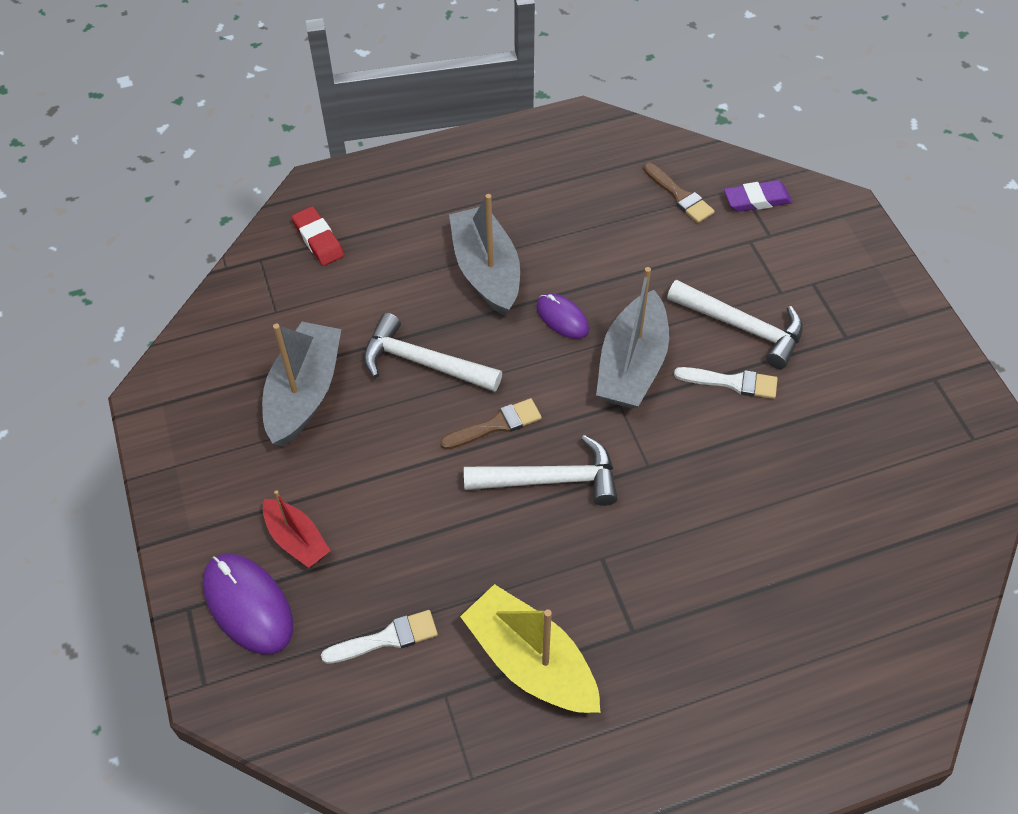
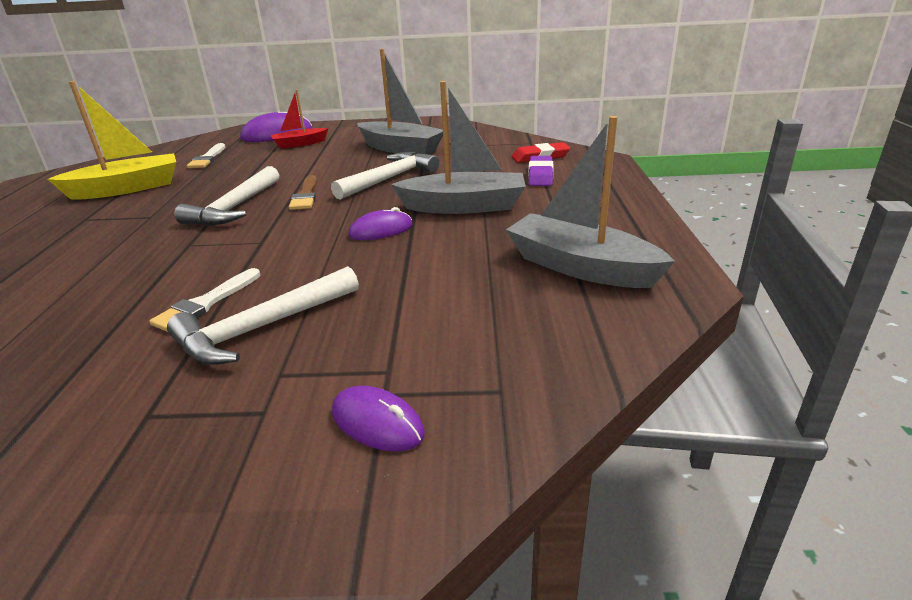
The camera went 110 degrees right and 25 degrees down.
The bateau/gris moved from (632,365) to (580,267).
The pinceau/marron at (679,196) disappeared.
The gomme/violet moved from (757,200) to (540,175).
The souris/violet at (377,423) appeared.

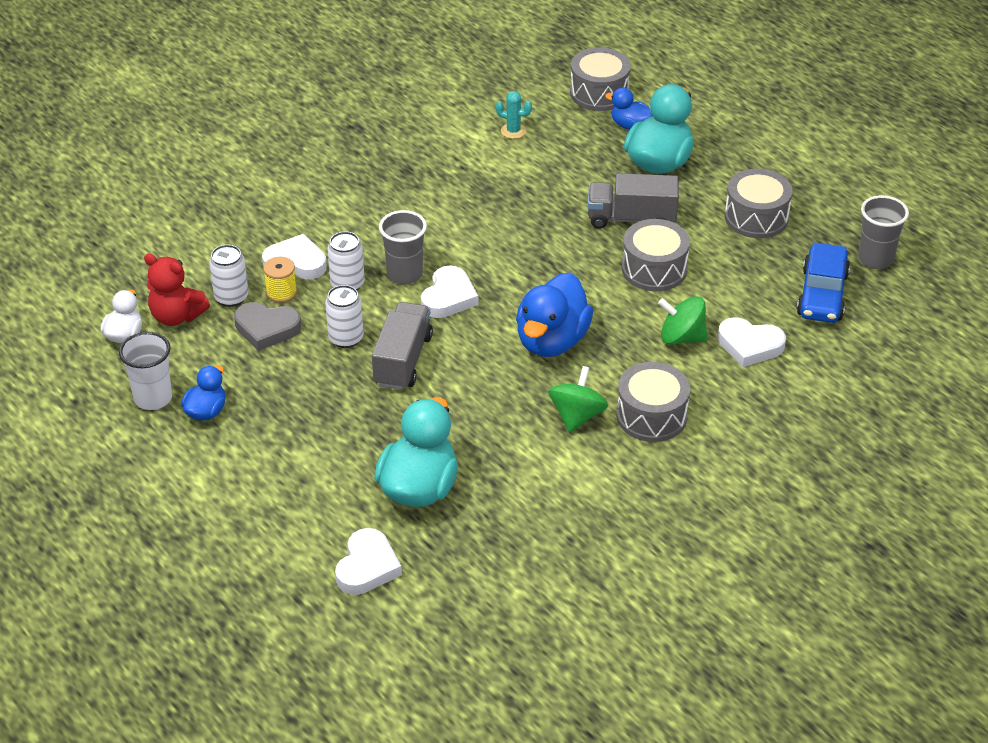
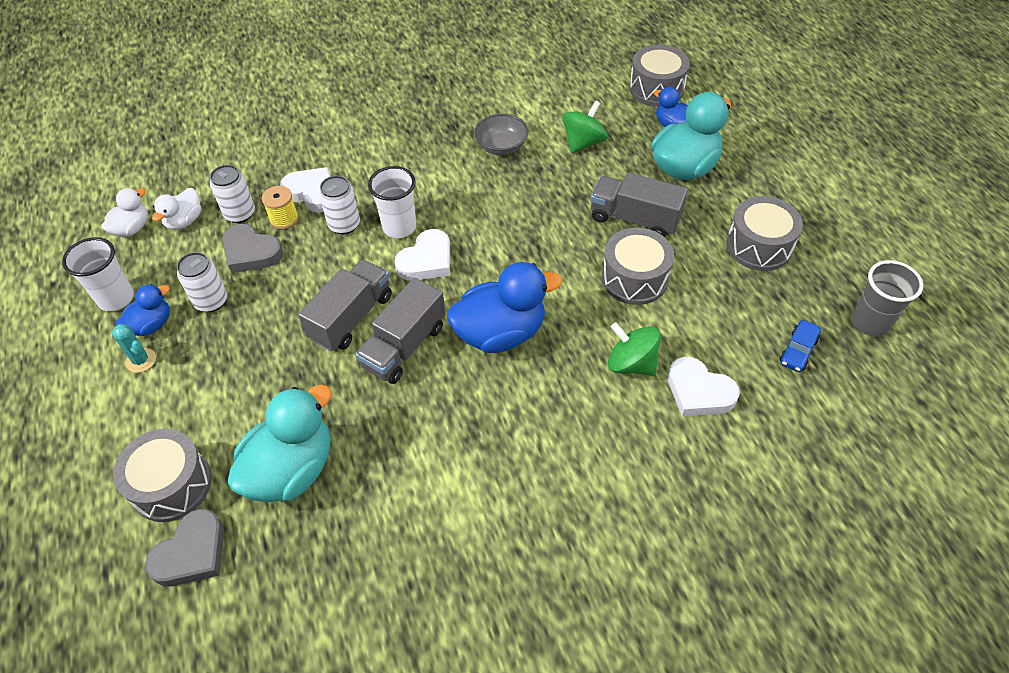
The camera went 20 degrees right and 10 degrees up.
The ours en peluche/rouge at (176,316) was replaced by the canard/blanc at (184,221).
The canette/blanc moved from (346,338) to (211,301).
The cœur/blanc at (367,567) became the cœur/gris at (192,553).
The gobelet/gris at (404,274) became the gobelet/blanc at (399,227).
The cactus/turquoise moved from (513,131) to (141,360).
The canard/bleu at (552,341) turned 150 degrees counterclockwise.
The toupie/vert moved from (577,416) to (583,142).
The tambour/gris moved from (651,416) to (172,485).
The voiture/bleu at (822,295) changed to 0.54 times the size.
The camion/gris at (404,346) appeared.
The bol/gris at (501,147) appeared.

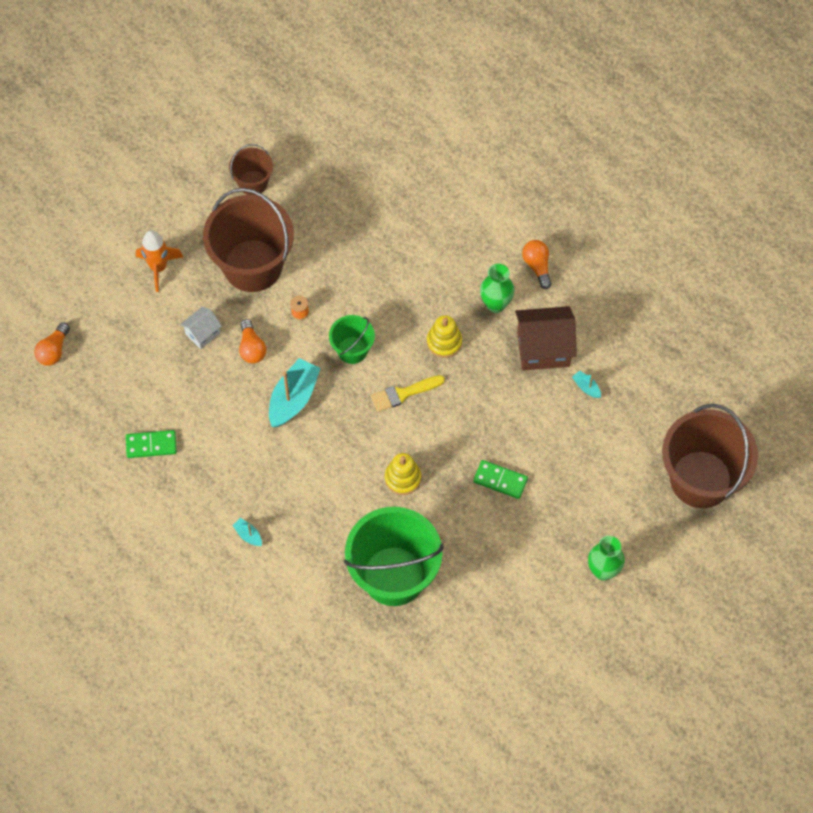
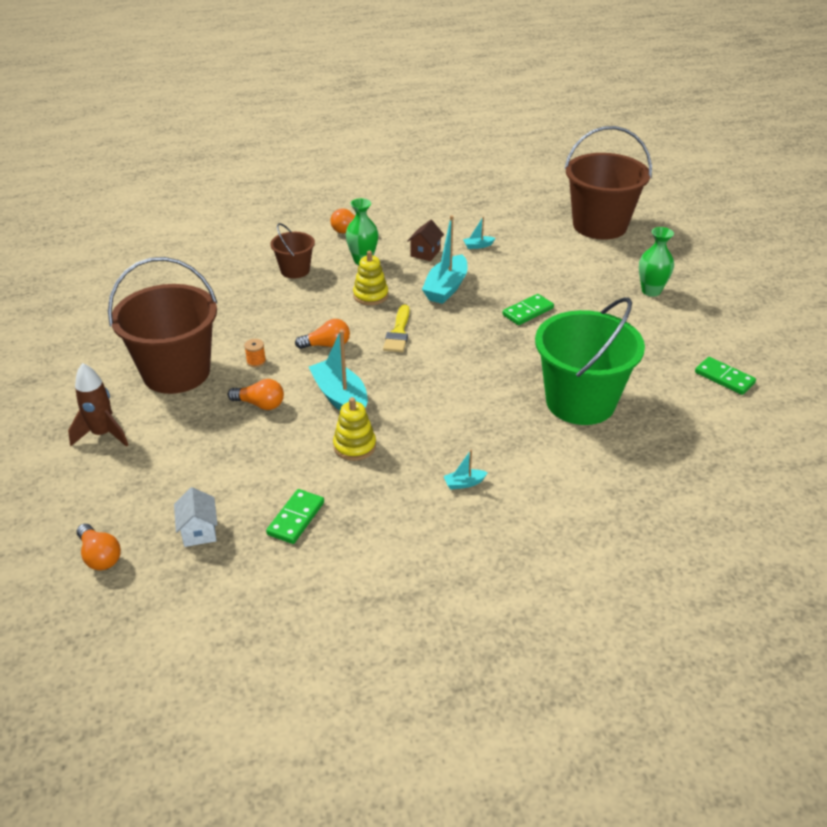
The camera went 60 degrees left and 25 degrees down.
The fusée/orange at (158,268) became the fusée/marron at (103,434).
The maison/blanc moved from (202,333) to (199,531).
The seau/marron moved from (253,183) to (295,270).
The seau/vert at (352,350) was replaced by the ampoule/orange at (327,345).
The jouet à empiler/jaune moved from (403,478) to (354,446).
The maison/marron at (543,349) changed to 0.54 times the size.
The bateau/turquoise at (446,288) appeared.
The domino/vert at (724,378) appeared.

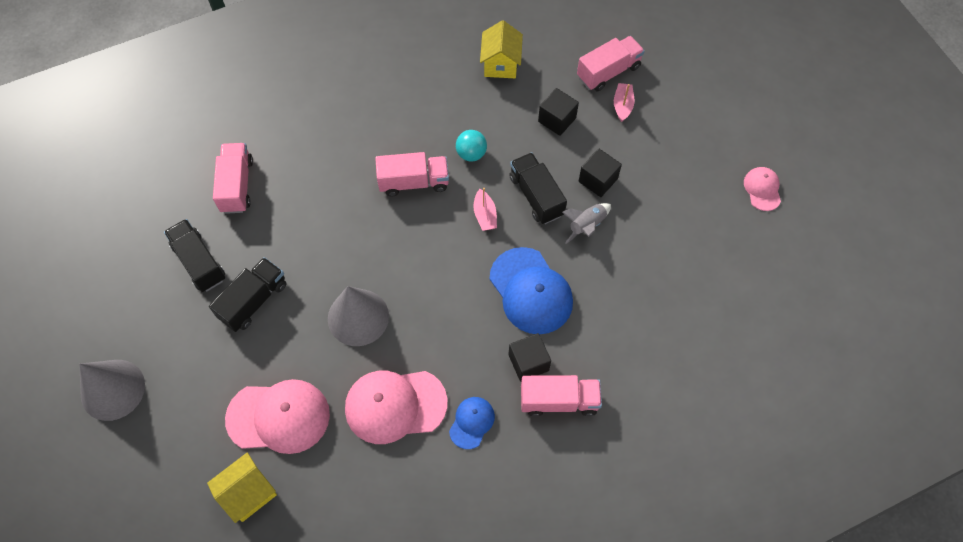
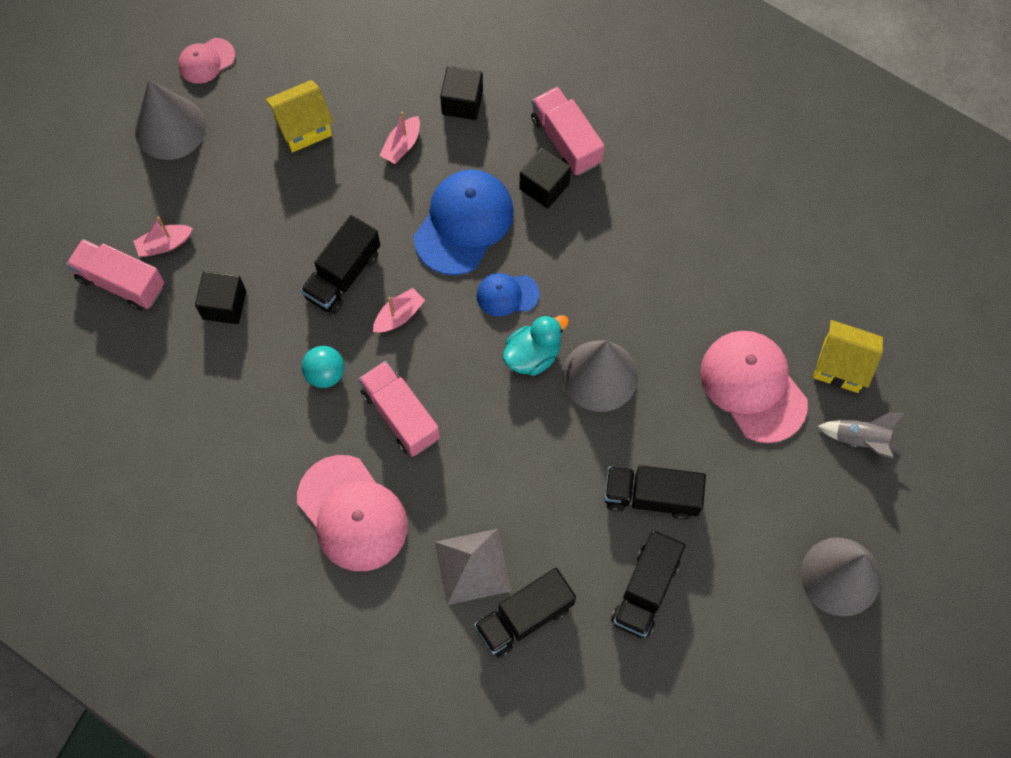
The camera went 120 degrees left and 5 degrees up.
The camion/rose at (237,185) became the camion/noir at (524,617).
The casquette/rose moved from (395,405) to (352,513).
The casquette/bleu moved from (472,422) to (507,294).
The maison/jaune moved from (500,64) to (303,127).
The fusée/gris moved from (586,226) to (860,440).
The cube/noir moved from (598,180) to (462,102).
The cône/gris at (170,128) appeared.
The bateau/rose at (402,145) appeared.
The pyramide/gris at (472,566) appeared.
The canard/turquoise at (533,355) appeared.

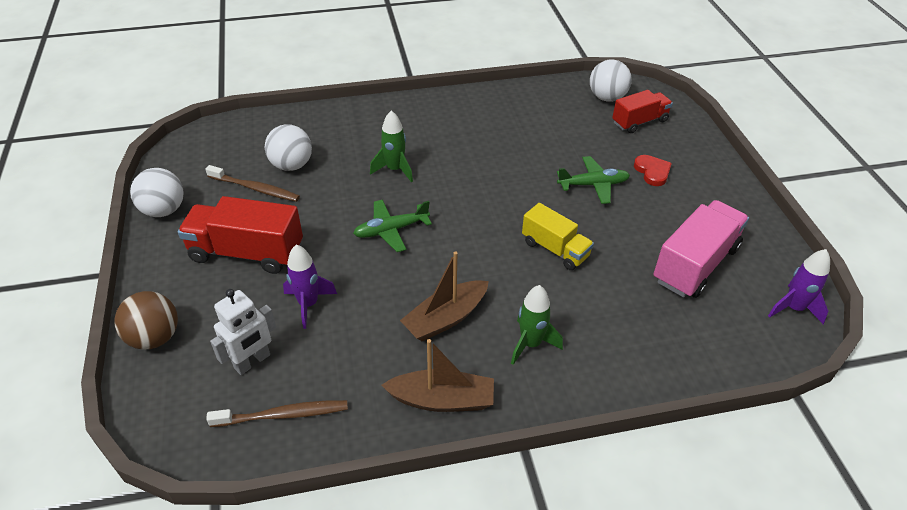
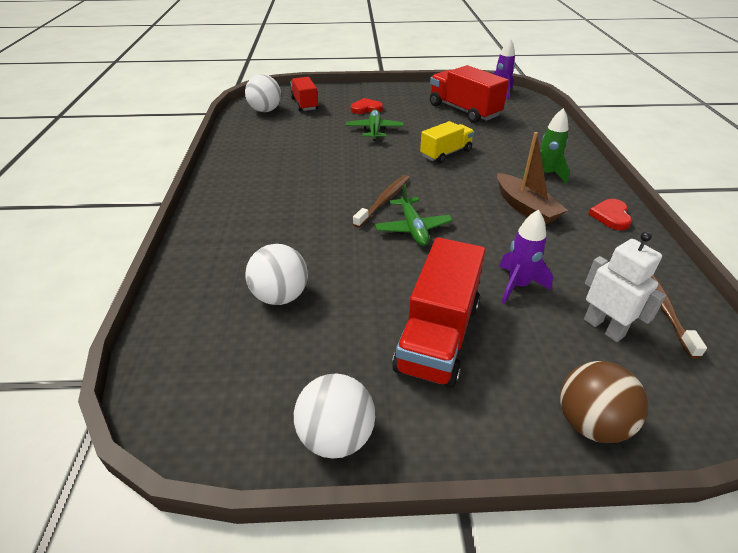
The camera went 80 degrees left and 5 degrees down.
The brosse à dents/marron moved from (255,189) to (384,200).
The fusée/vert at (395,169) disappeared.
The bateau/marron at (442,400) was replaced by the cœur/rouge at (611,216).
The camion/rose at (695,264) became the camion/rouge at (463,111).

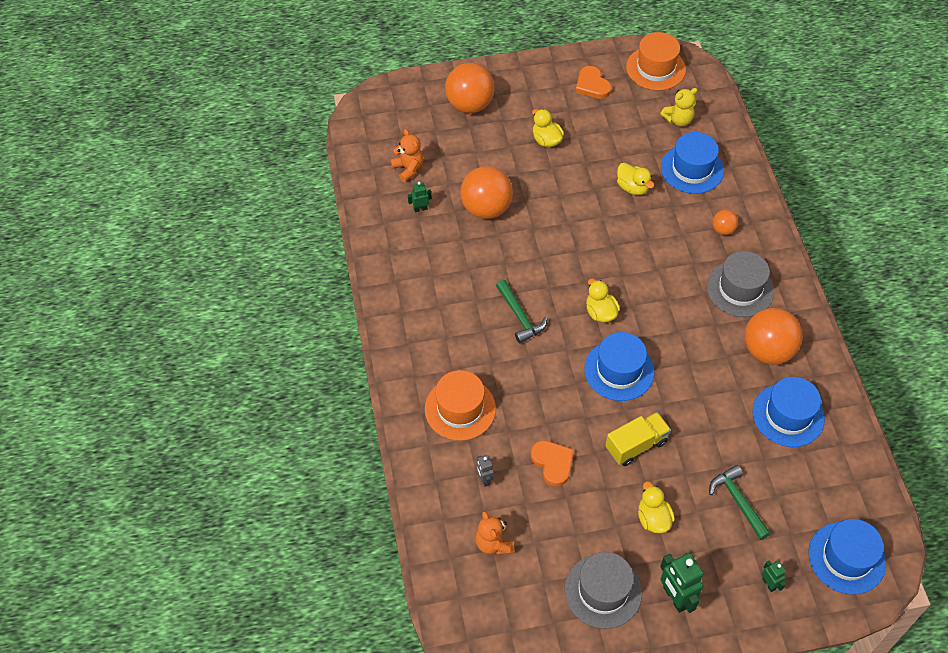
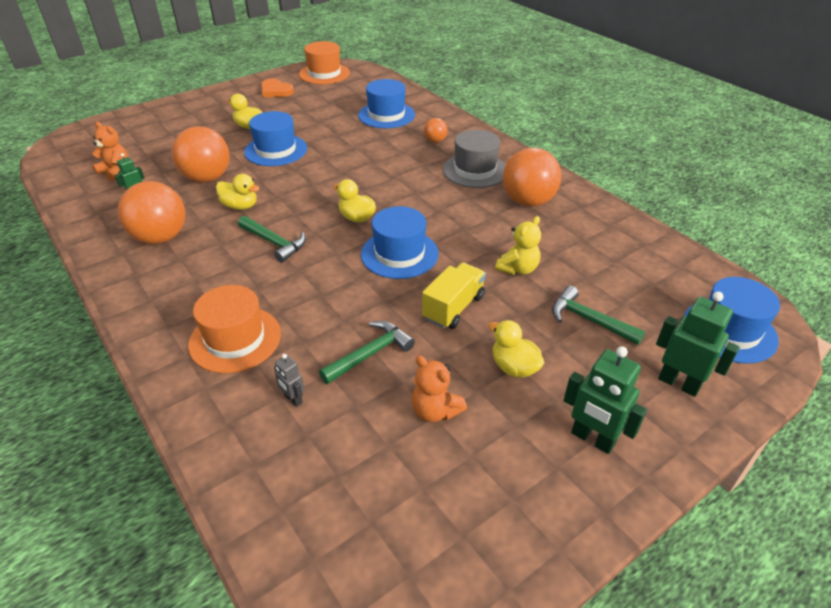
The camera went 25 degrees left and 15 degrees down.
The balle/orange moved from (469,105) to (160,238).
The ours en peluche/orange moved from (494,543) to (435,411).
The cœur/orange at (553,463) was replaced by the marteau/vert at (370,354).
The chapeau/gris at (603,591) disappeared.
The canard/jaune moved from (632,187) to (240,206).
The ours en peluche/jaune moved from (678,120) to (518,269).
The chapeau/bleu moved from (788,415) to (276,150).
The robot/vert at (769,584) changed to 1.89 times the size.

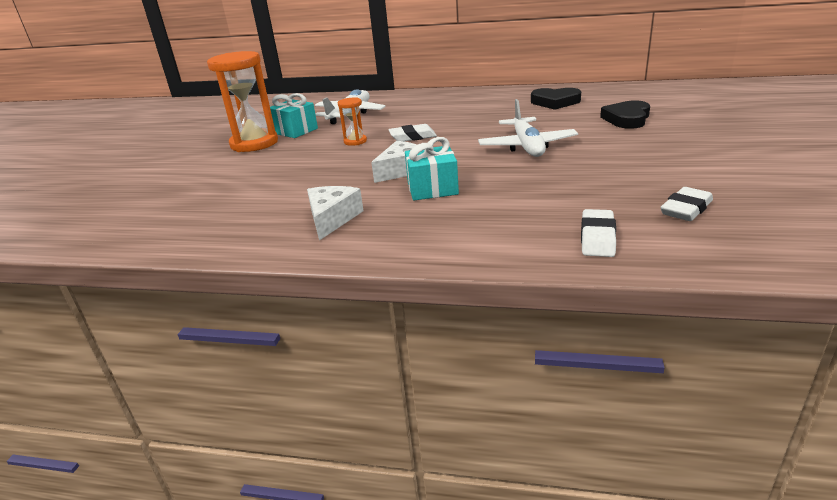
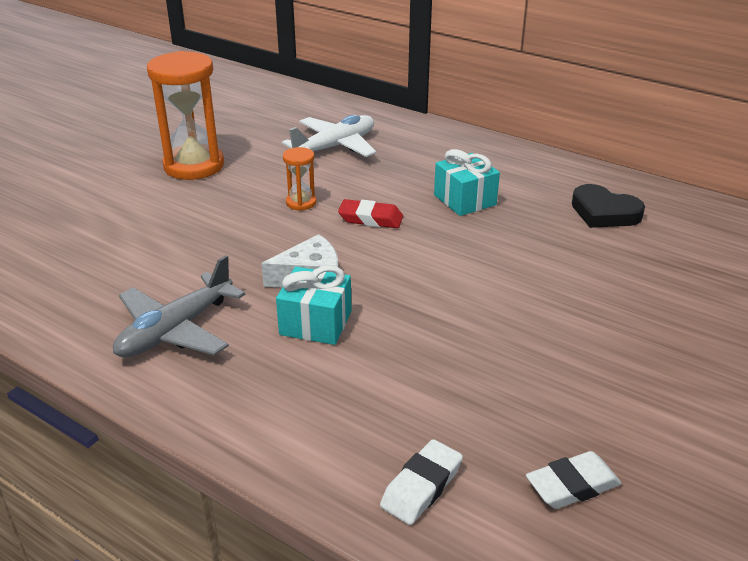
The camera went 20 degrees right and 5 degrees up.
The cadeau/turquoise moved from (295,131) to (464,200).
The fromage/blanc at (332,219) was replaced by the avion/gris at (176,330).
The gomme/blanc at (413,137) became the gomme/rouge at (370,219).
The avion/blanc at (527,146) disappeared.
The cœur/noir at (627,119) disappeared.

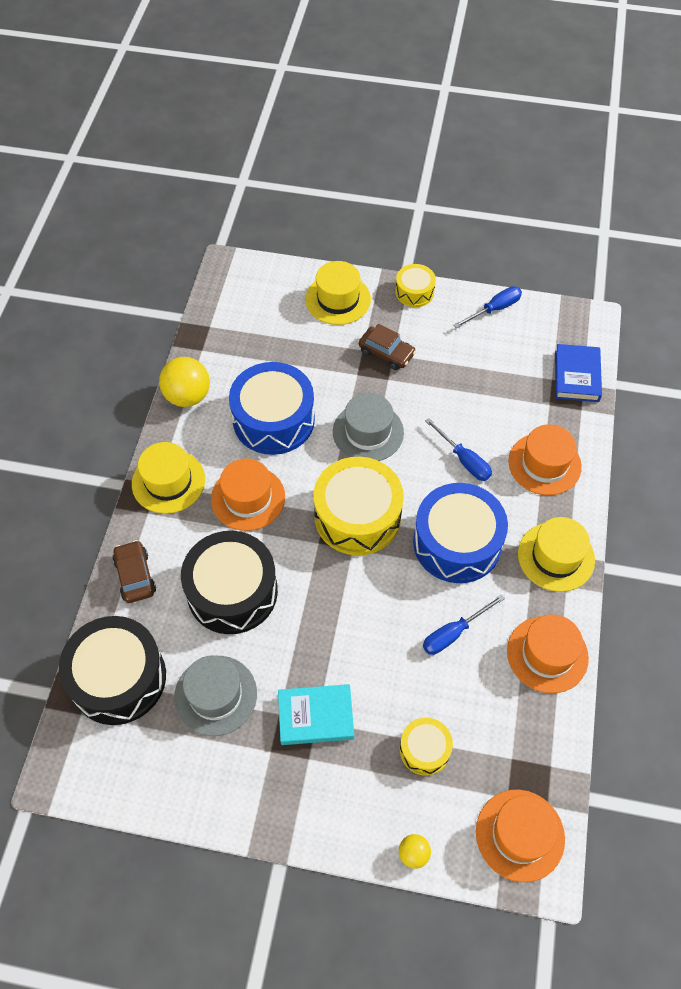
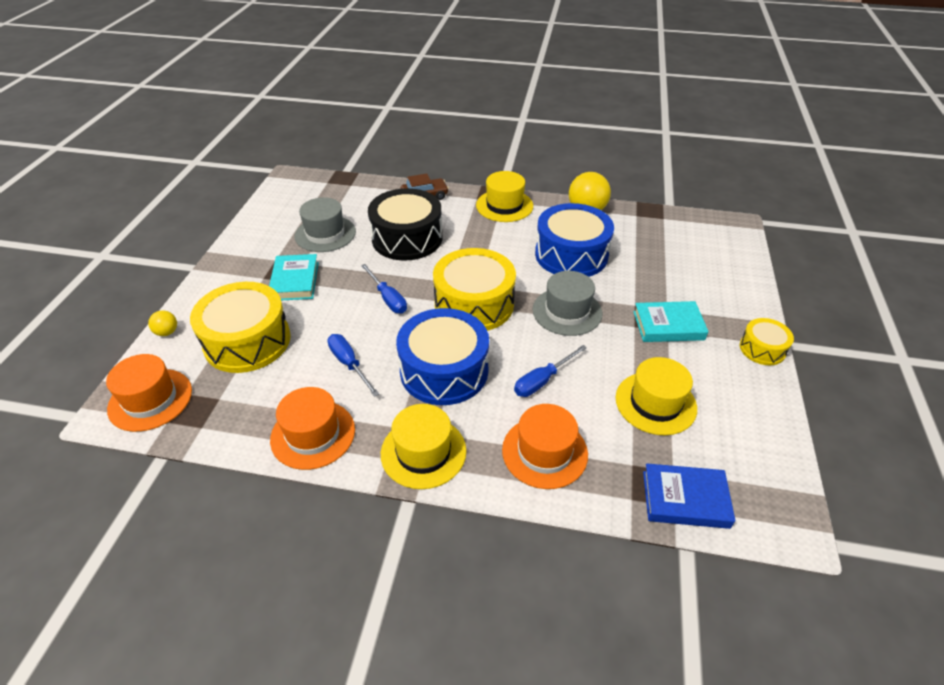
The camera went 90 degrees right and 15 degrees down.
The tambour/noir at (118,678) disappeared.
The chapeau/orange at (248,498) disappeared.
The chapeau/jaune moved from (338,299) to (655,403).
The voiture/marron at (386,353) was replaced by the livre/turquoise at (668,325).
The tambour/jaune at (424,749) changed to 1.94 times the size.
The tournevis/bleu moved from (494,309) to (388,298).

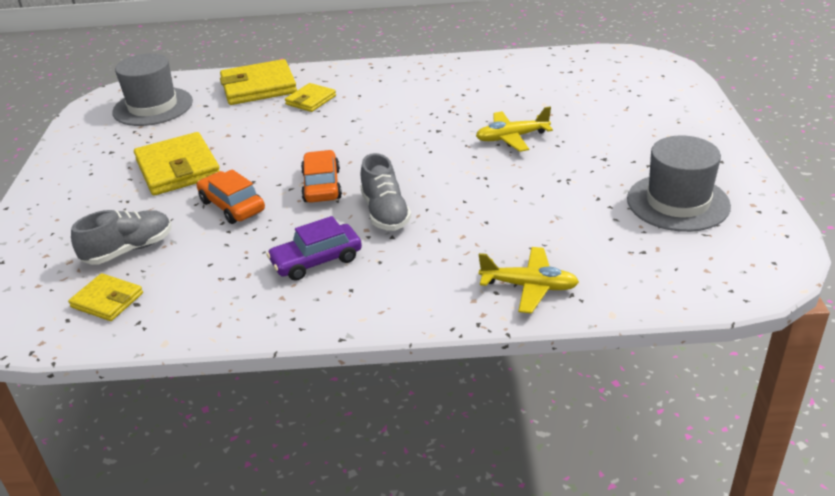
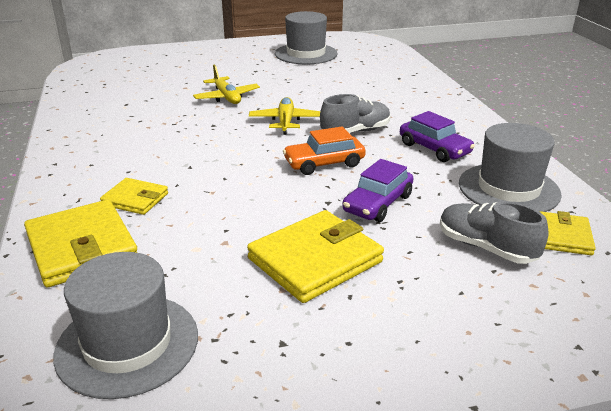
The camera went 105 degrees left and 5 degrees down.
The voiture/orange at (232,206) became the voiture/violet at (378,203).
The avion/jaune moved from (529,286) to (285,122).
The chapeau/gris at (508,189) appeared.

